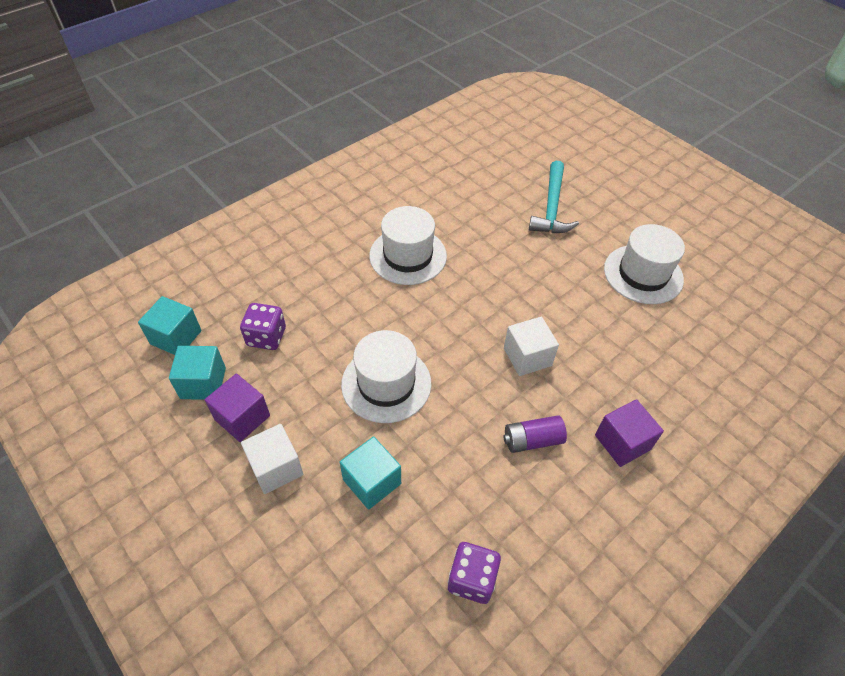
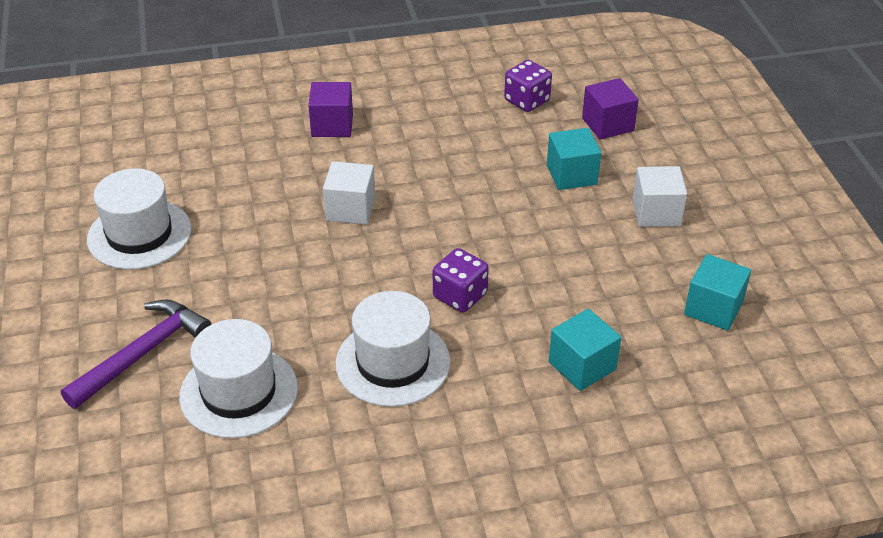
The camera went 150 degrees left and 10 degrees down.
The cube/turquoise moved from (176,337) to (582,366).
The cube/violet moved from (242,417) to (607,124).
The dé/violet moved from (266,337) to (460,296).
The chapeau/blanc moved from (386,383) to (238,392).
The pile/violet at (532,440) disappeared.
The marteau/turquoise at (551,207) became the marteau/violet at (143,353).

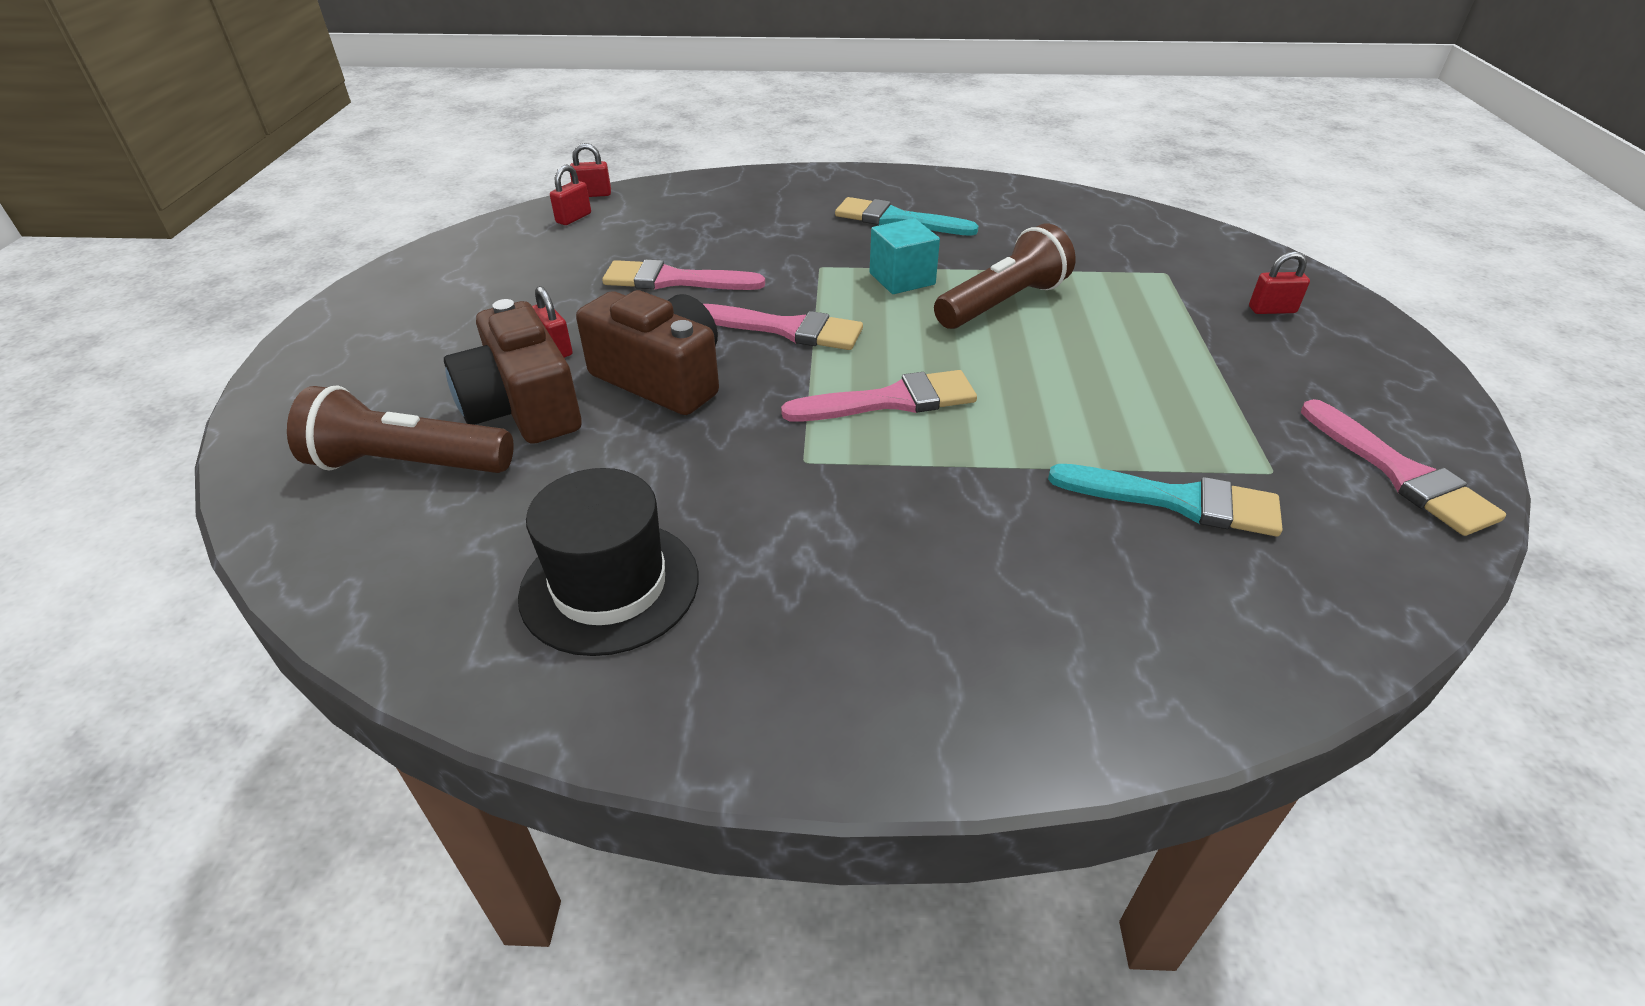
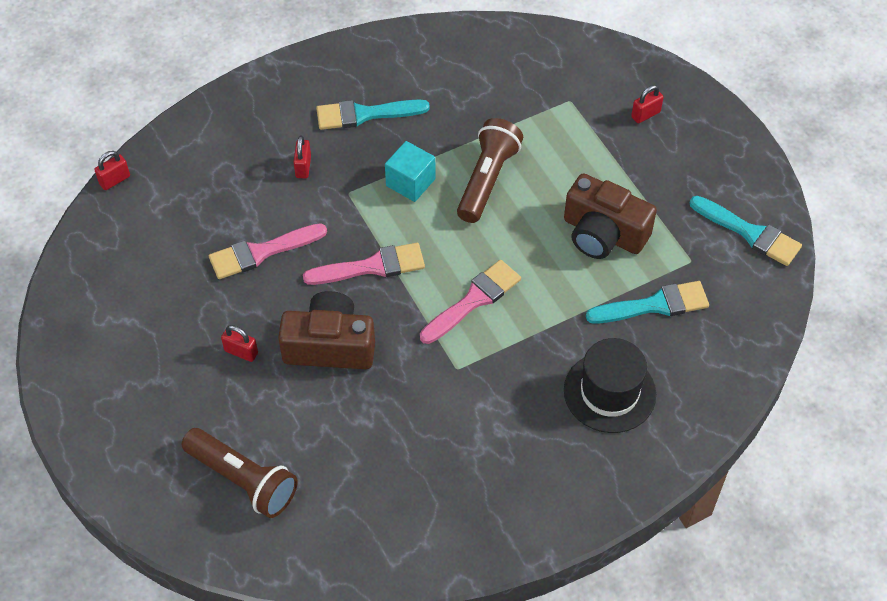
The camera went 30 degrees left and 15 degrees up.
The lampe de poche/marron at (407,465) turned 120 degrees counterclockwise.
The appareil photo/marron moved from (523,407) to (603,234).
The chapeau/noir moved from (610,586) to (609,392).
The cadenas/rouge moved from (573,218) to (303,167).
The pinceau/rose at (1400,473) became the pinceau/turquoise at (750,233).

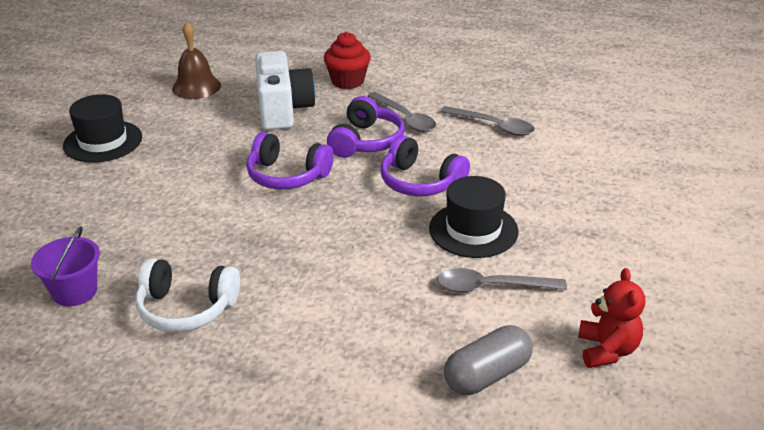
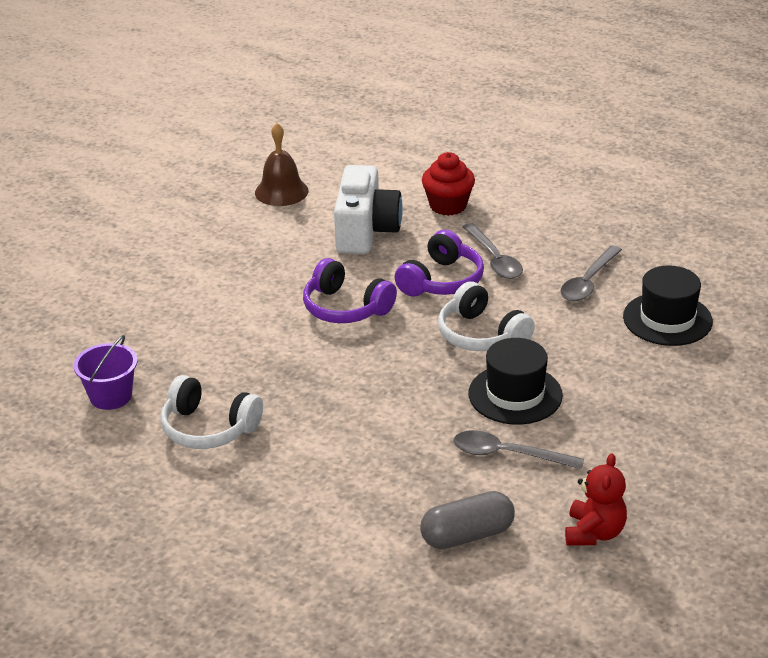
The camera went 15 degrees right and 0 degrees up.
The chapeau/noir moved from (103,141) to (667,319).
The casque audio/violet at (420,182) became the casque audio/blanc at (481,335).
The cuillère/gris at (493,126) turned 75 degrees clockwise.

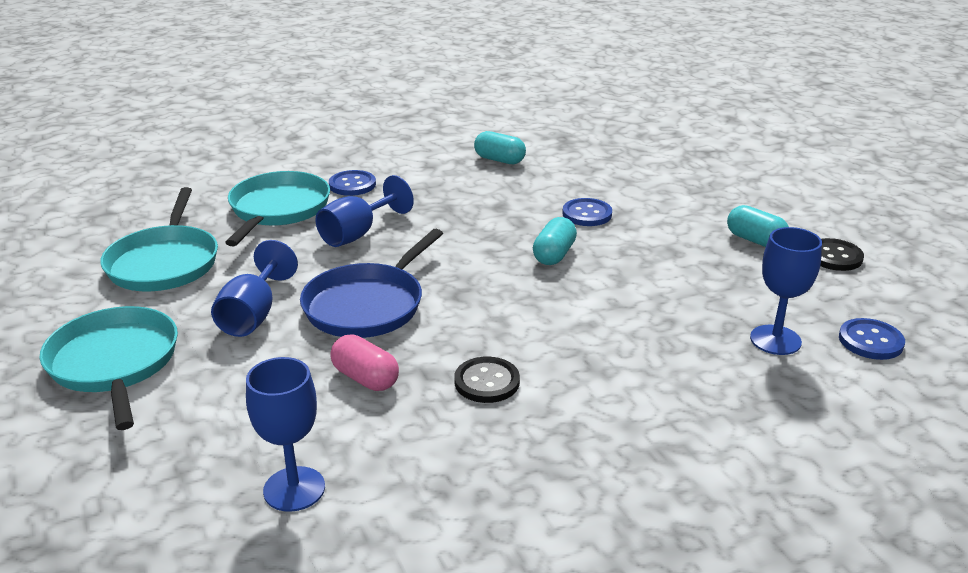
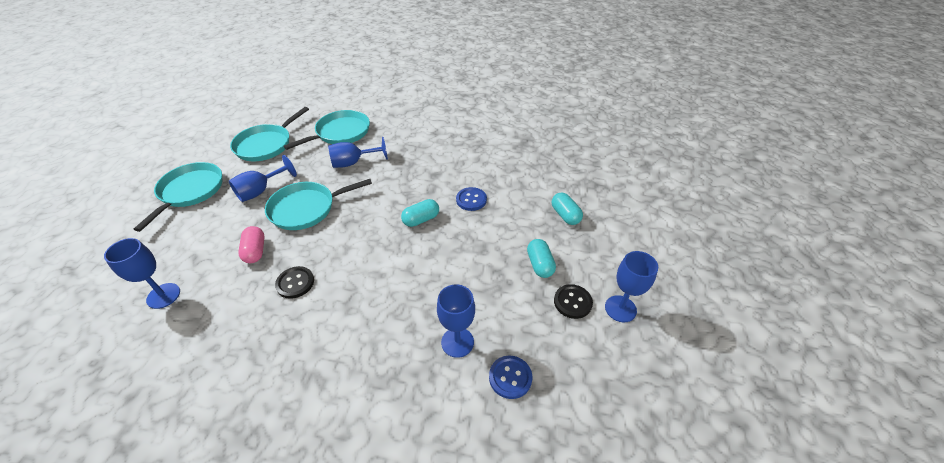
The camera went 35 degrees right and 15 degrees up.
The poêle/bleu at (367,305) became the poêle/turquoise at (306,208).
The bouton/bleu at (352,185) disappeared.
The gélule/turquoise moved from (499,160) to (565,215).
The verre à pied/bleu at (620,309) appeared.

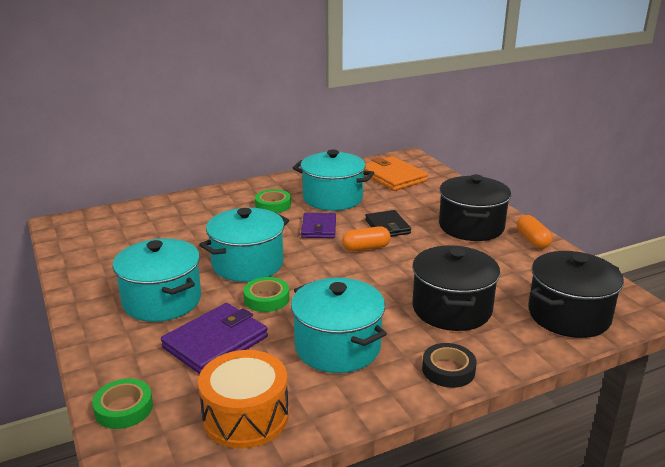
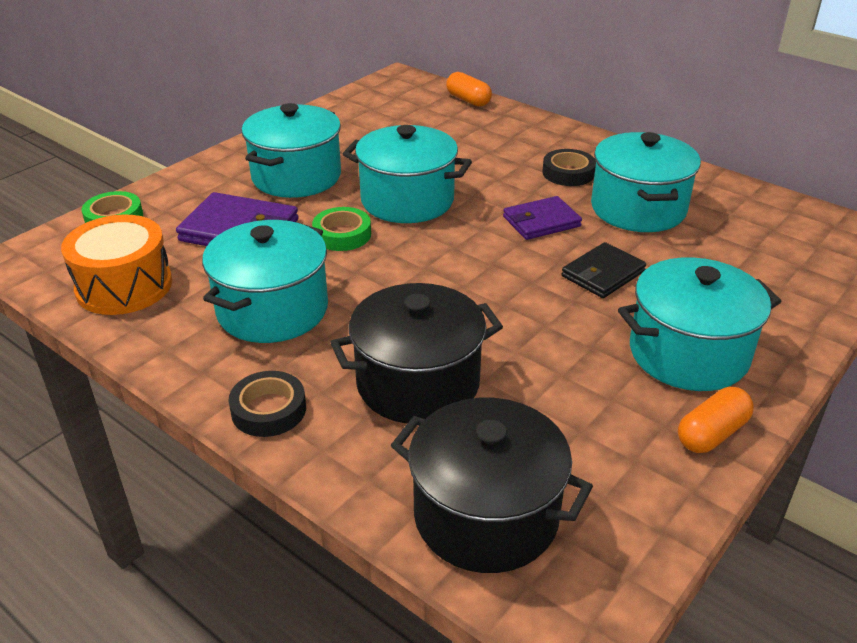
The camera went 65 degrees right and 10 degrees up.
The ruban adhésif/vert at (273,205) became the ruban adhésif/noir at (568,173).
The gélule/orange moved from (366,248) to (468,100).
The portefeuille/orange at (392,177) disappeared.
The marmite/noir at (471,227) became the marmite/turquoise at (688,353).

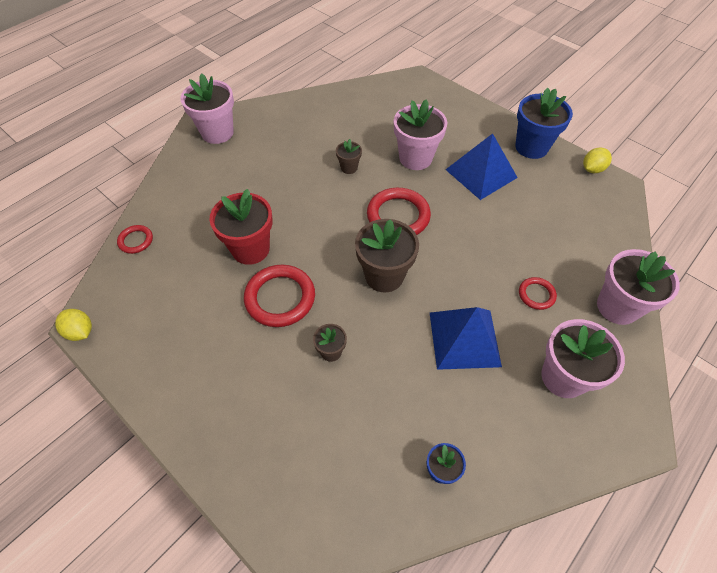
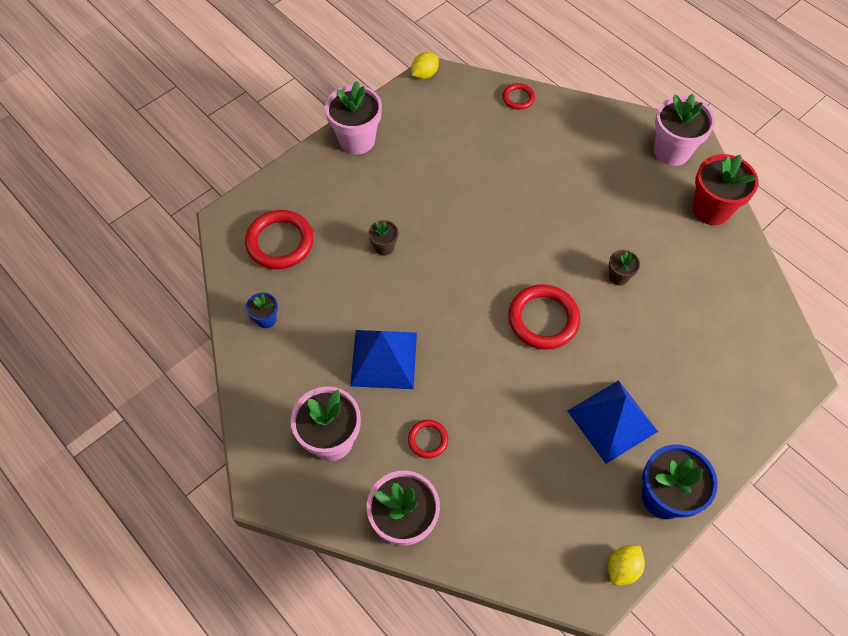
The camera went 95 degrees right and 5 degrees up.
The pot de fleurs/rouge moved from (250,249) to (711,209).
The anneau/rouge moved from (280,298) to (280,242).
The pot de fleurs/marron at (384,276) disappeared.
The pot de fleurs/rose moved from (415,158) to (357,140).
The citron/jaune at (592,169) turned 75 degrees clockwise.

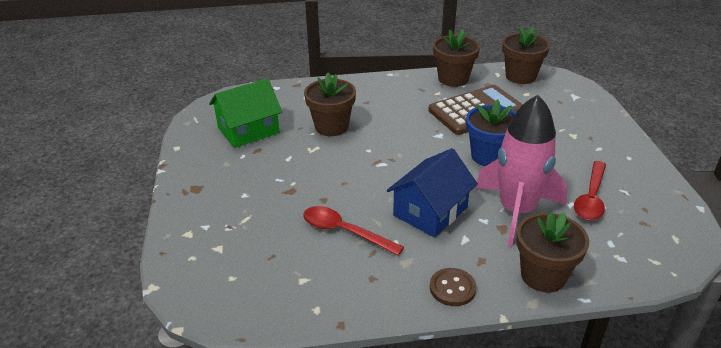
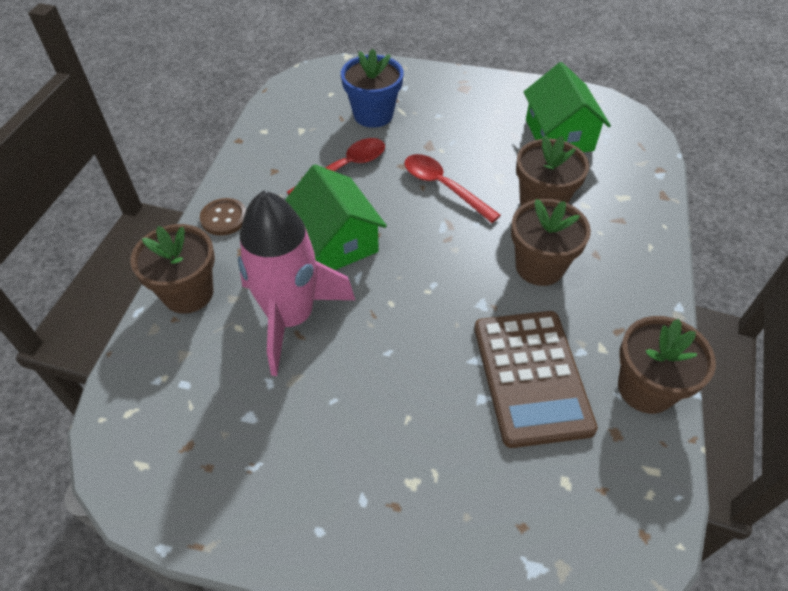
The camera went 110 degrees right and 15 degrees up.
The maison/bleu at (430,211) became the maison/vert at (336,240).
The pot de fleurs/bleu moved from (489,156) to (373,115).
The pot de fleurs/marron moved from (520,76) to (539,267).
The cuillère/rouge moved from (591,198) to (443,187).

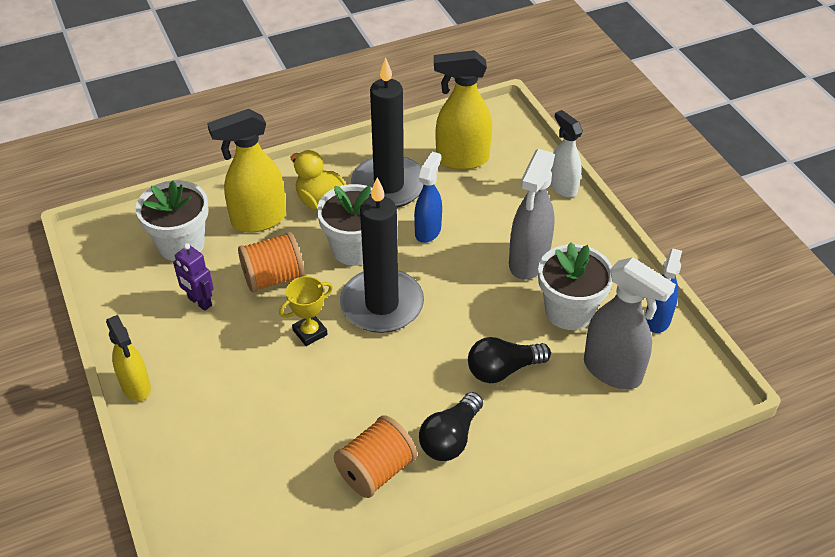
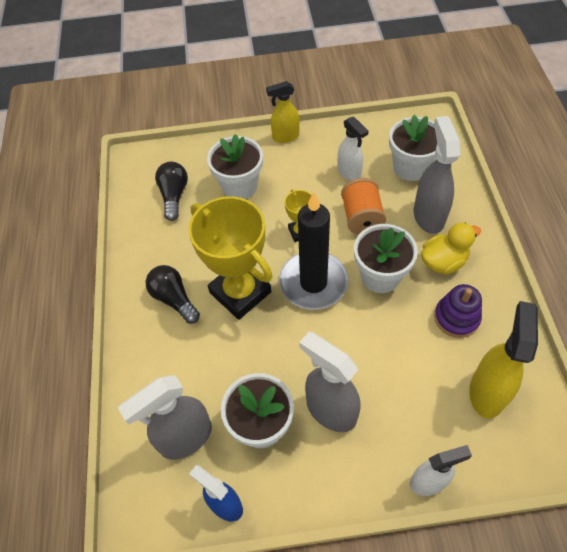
The camera went 110 degrees right and 10 degrees up.
The robot/violet at (199,302) was replaced by the vaporisateur/blanc at (349,173).
The vaporisateur/jaune at (258,220) became the vaporisateur/gris at (428,216).
The bobine/orange at (376,471) disappeared.
The bougie/noir at (389,185) was replaced by the jouet à empiler/violet at (456,318).
The vaporisateur/bleu at (428,231) disappeared.
The ampoule/noir moved from (503,370) to (174,196).
The trophée/jaune at (240,292) appeared.
The pot de fleurs/blanc at (239,186) appeared.

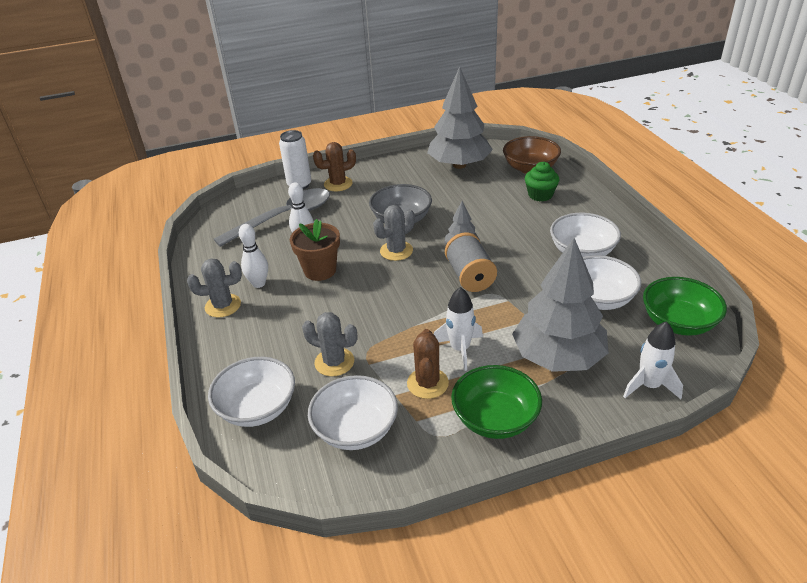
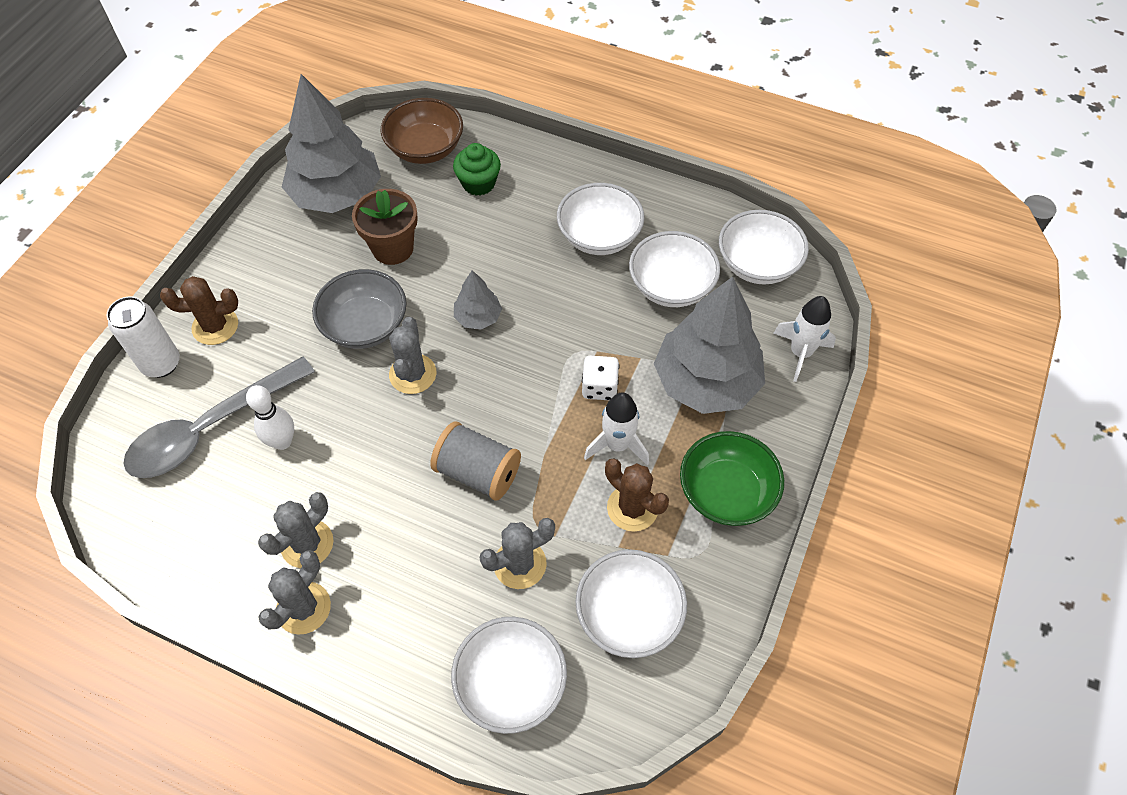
The camera went 50 degrees left and 20 degrees up.
The cuillère/gris at (284,217) turned 135 degrees counterclockwise.
The quille/blanc at (259,283) was replaced by the cactus/gris at (307,544).
The pot de fleurs/marron moved from (320,270) to (393,248).
The cactus/marron at (338,184) turned 60 degrees clockwise.
The bobine/gris moved from (470,276) to (478,472).
The bol/vert at (678,322) became the bol/blanc at (757,264).
The dé/blanc at (599,387) appeared.

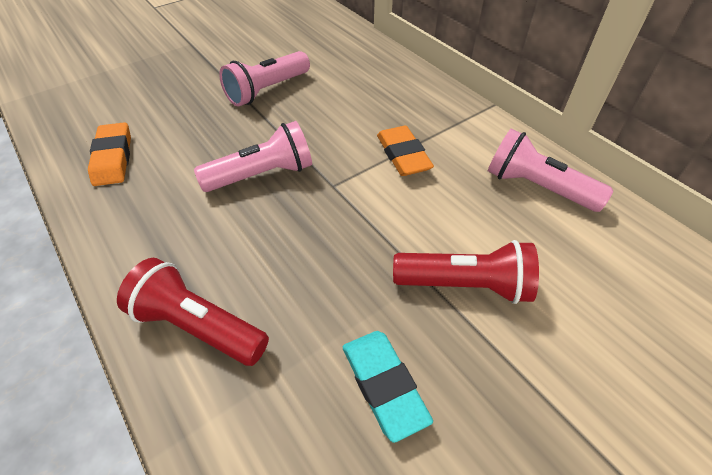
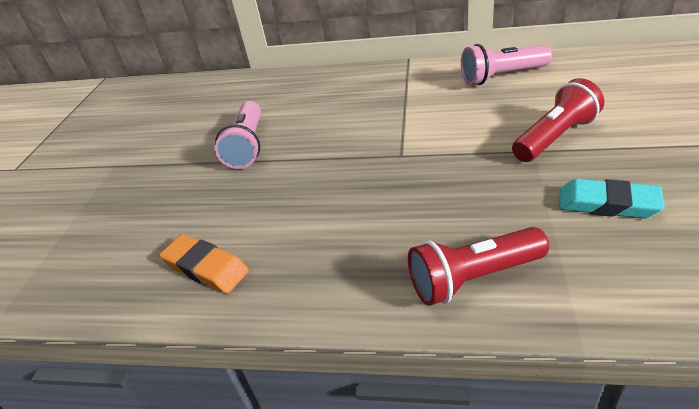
The camera went 40 degrees left and 10 degrees down.
The lampe de poche/rose at (262,175) disappeared.
The gomme/orange at (403,155) disappeared.

